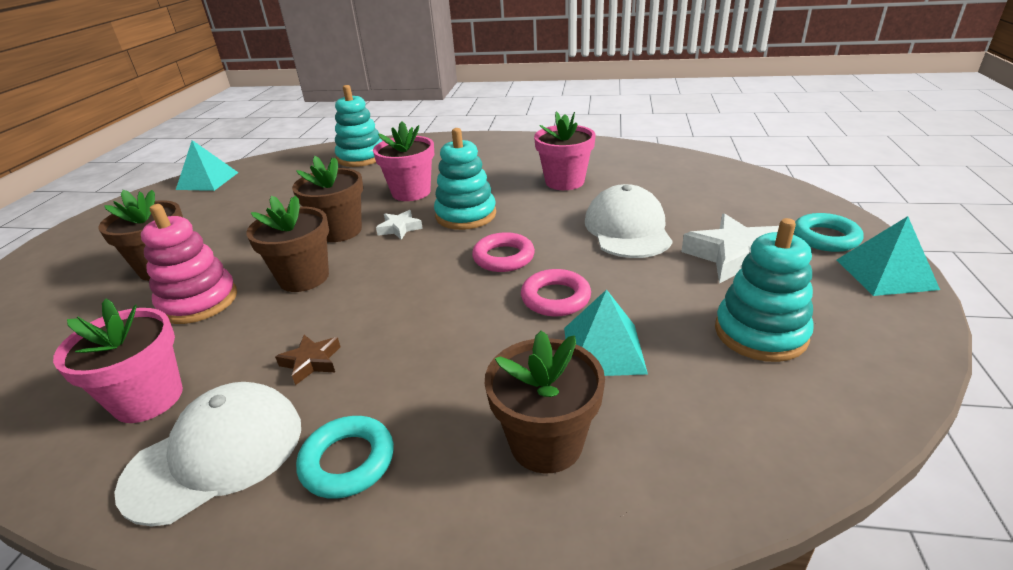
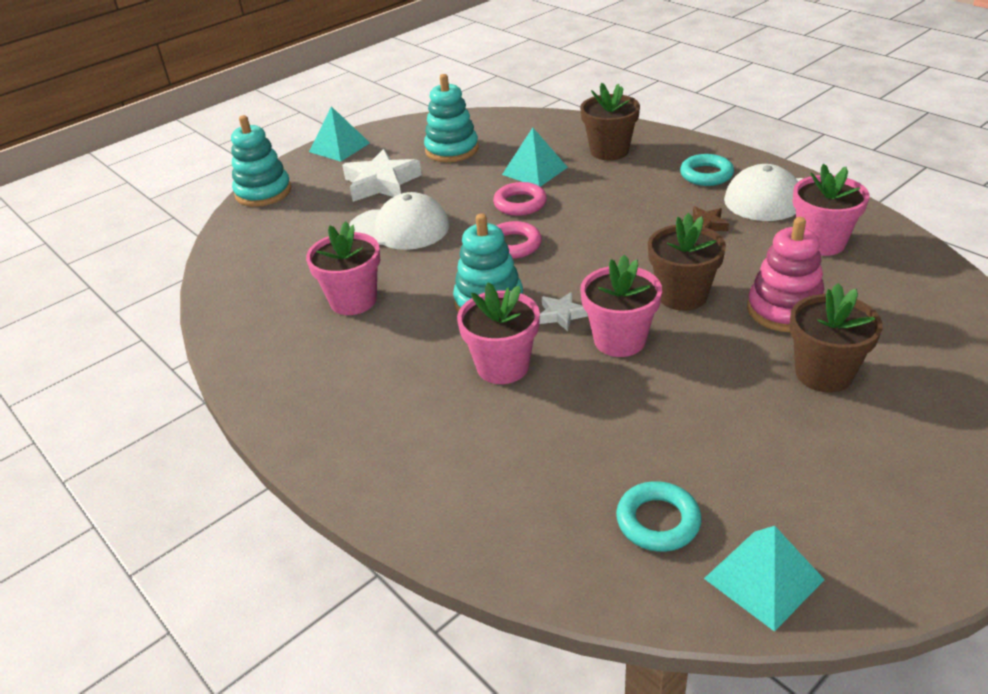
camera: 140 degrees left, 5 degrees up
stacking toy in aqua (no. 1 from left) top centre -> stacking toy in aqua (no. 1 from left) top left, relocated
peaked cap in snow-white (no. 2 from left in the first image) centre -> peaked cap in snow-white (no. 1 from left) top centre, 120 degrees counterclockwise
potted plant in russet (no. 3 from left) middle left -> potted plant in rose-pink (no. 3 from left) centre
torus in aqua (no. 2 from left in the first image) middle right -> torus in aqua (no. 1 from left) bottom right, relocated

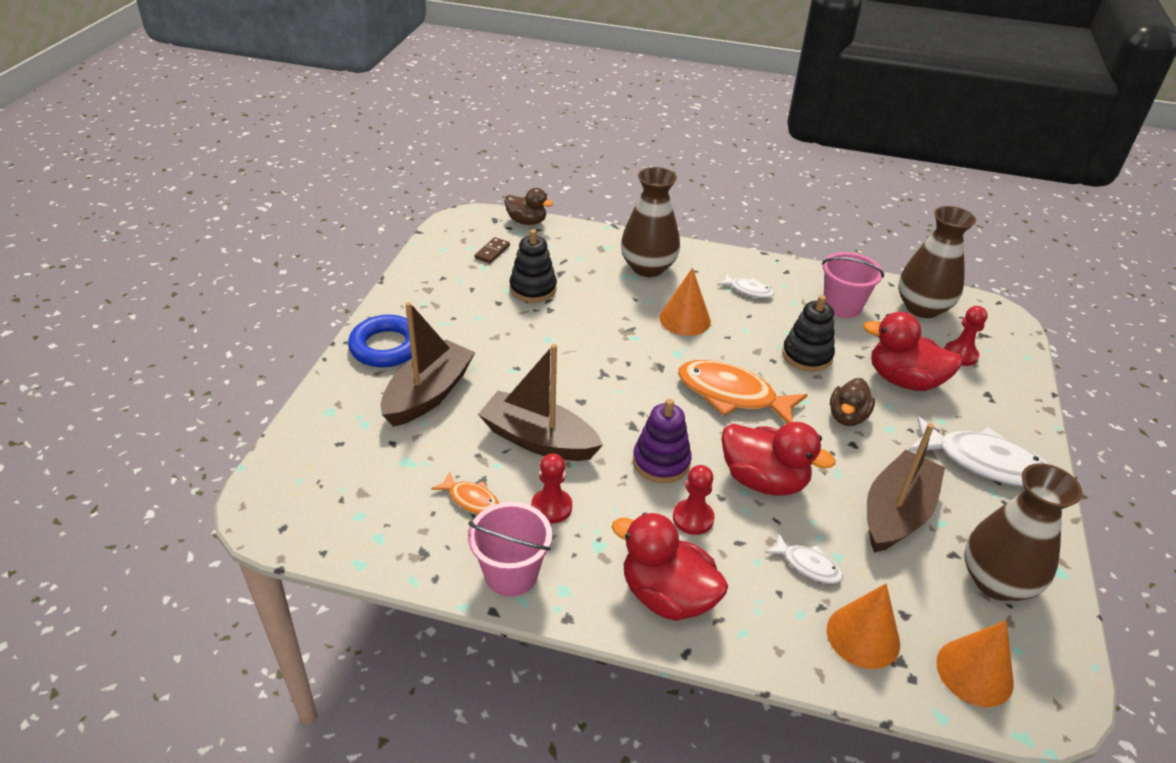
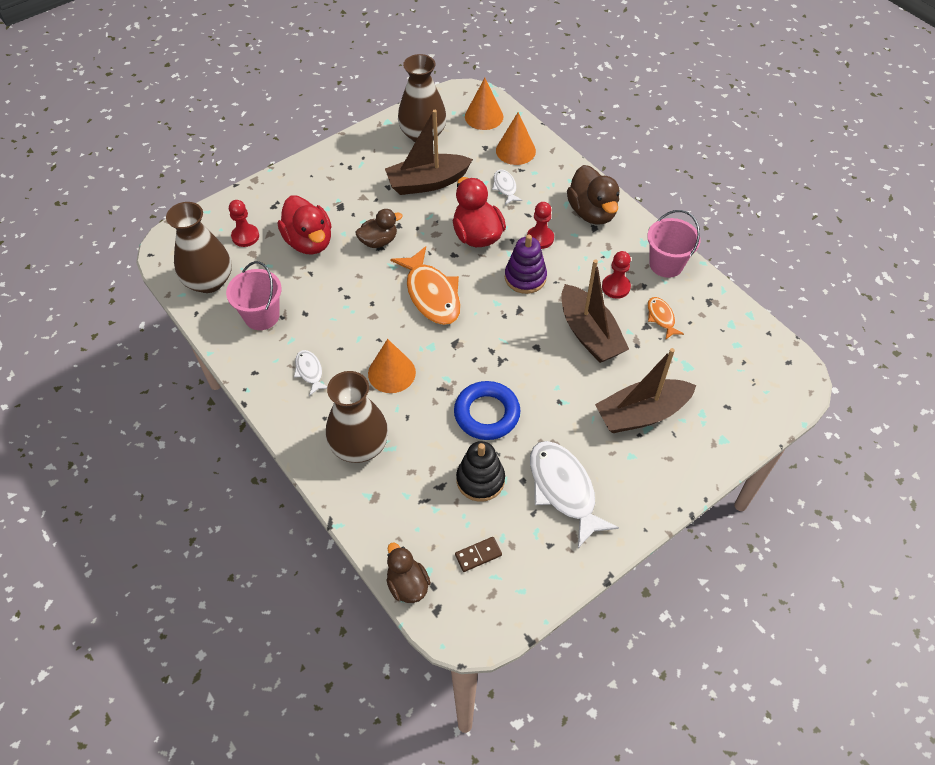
camera: 140 degrees left, 15 degrees up
torus in royal blue middle left -> torus in royal blue centre, relocated
fish figure in snow-white (no. 3 from left) middle right -> fish figure in snow-white (no. 3 from left) centre, relocated
toy duck in red (no. 1 from left) bottom centre -> toy duck in russet (no. 3 from left) top centre
stacking toy in black (no. 2 from left) middle right -> none

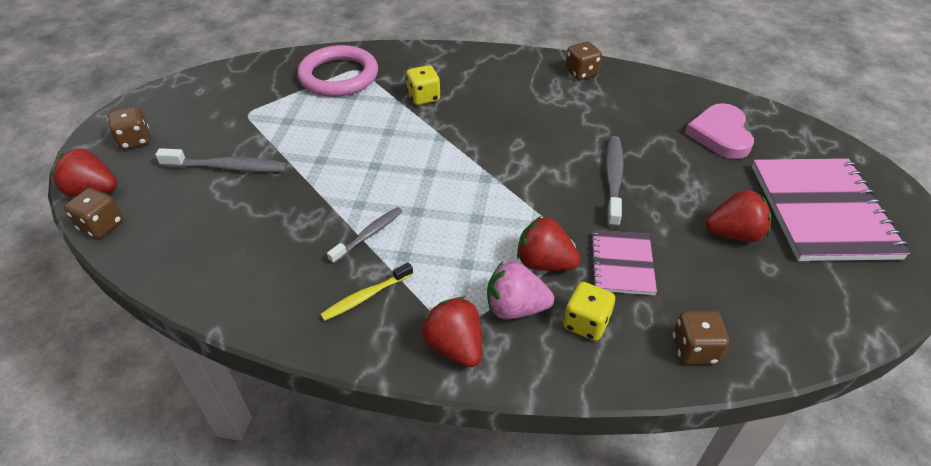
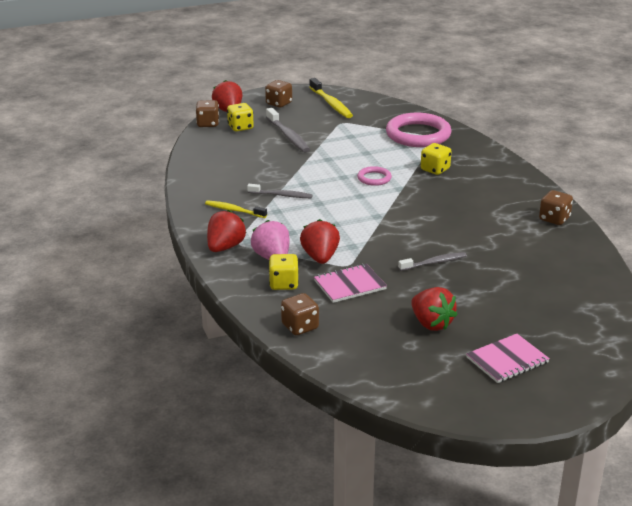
camera: 60 degrees right, 15 degrees down
none -> die in bright yellow (no. 1 from left) top centre
none -> tooth brush in bright yellow (no. 2 from left) top centre
none -> torus in rose-pink (no. 1 from left) centre
tooth brush in gray (no. 3 from left) centre -> tooth brush in gray (no. 3 from left) middle right, x0.67
exercise book in rose-pink (no. 2 from left) middle right -> exercise book in rose-pink (no. 2 from left) bottom right, x0.53
love heart in rose-pink top right -> none

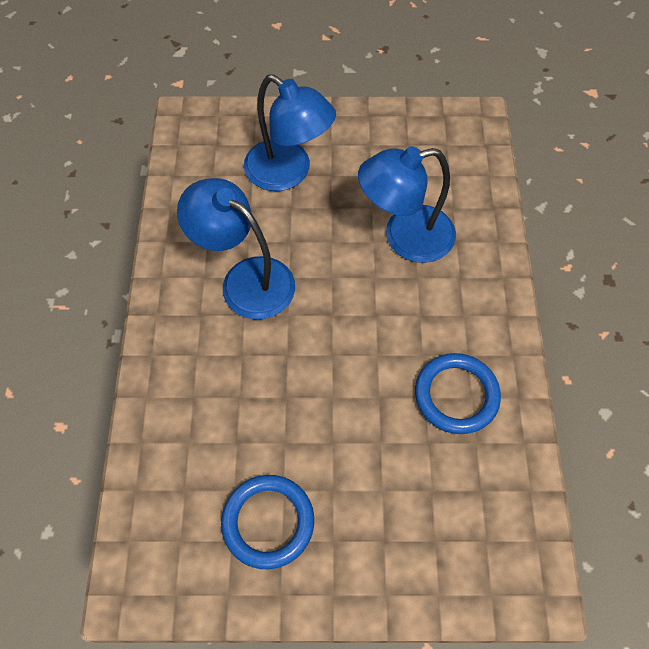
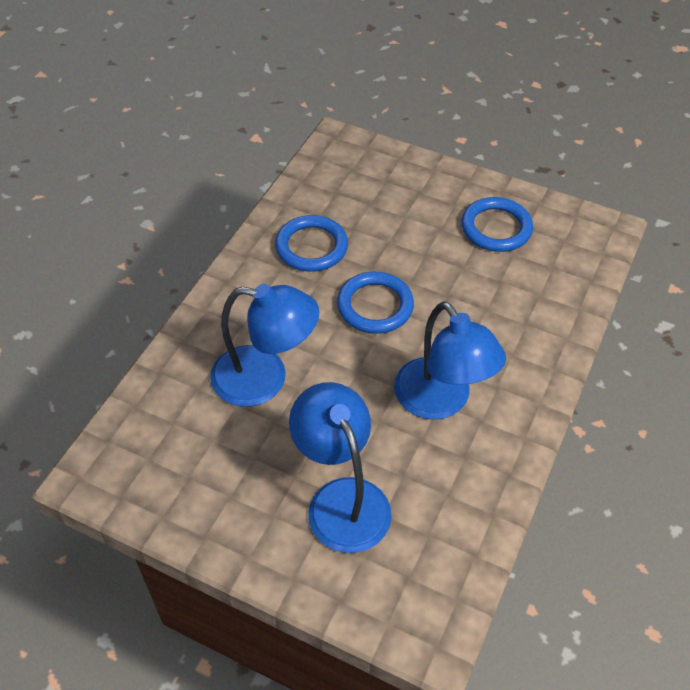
camera: 155 degrees left, 10 degrees down
none -> torus in royal blue (no. 2 from left) centre

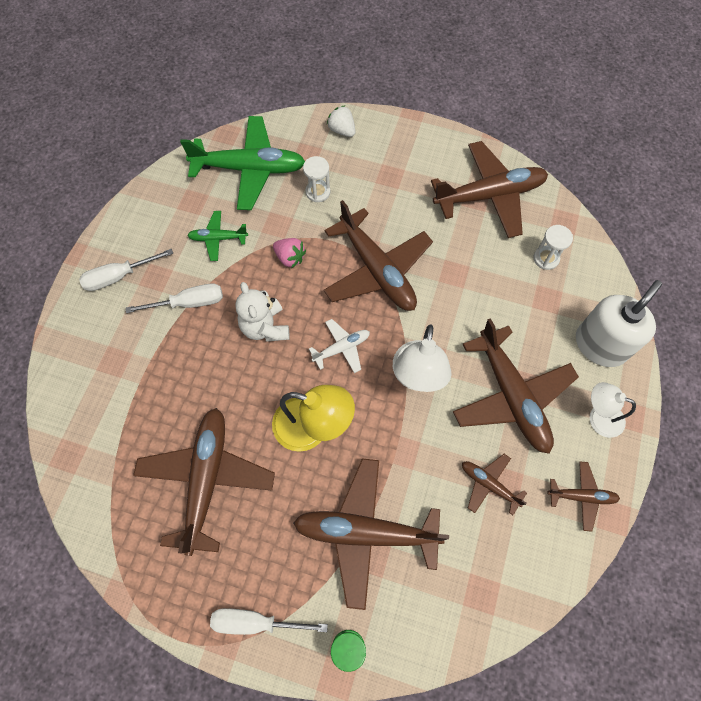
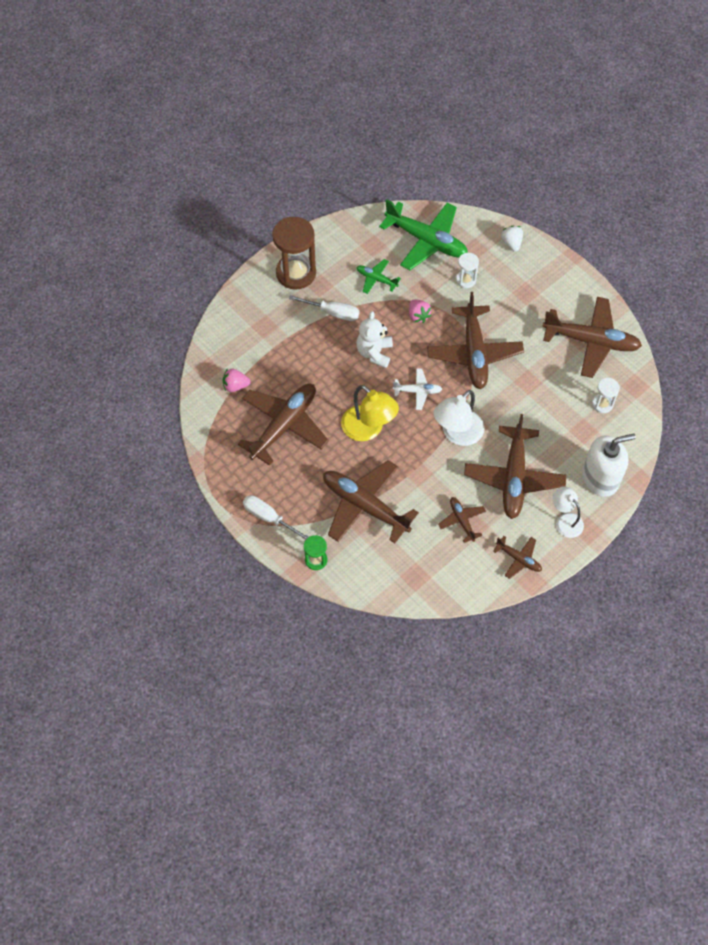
camera: 30 degrees right, 5 degrees down
none -> strawberry in rose-pink (no. 1 from left) centre
hand screwdriver in snow-white (no. 1 from left) middle left -> hourglass in russet top centre

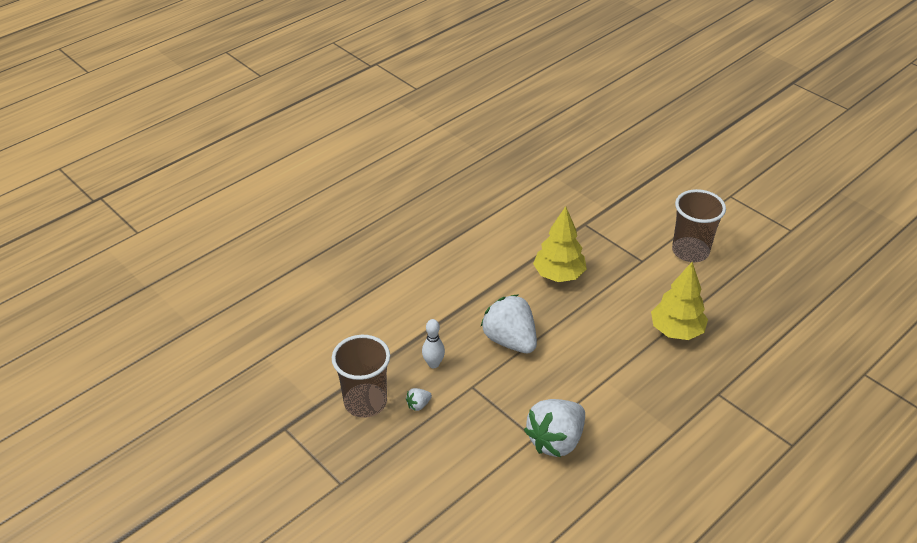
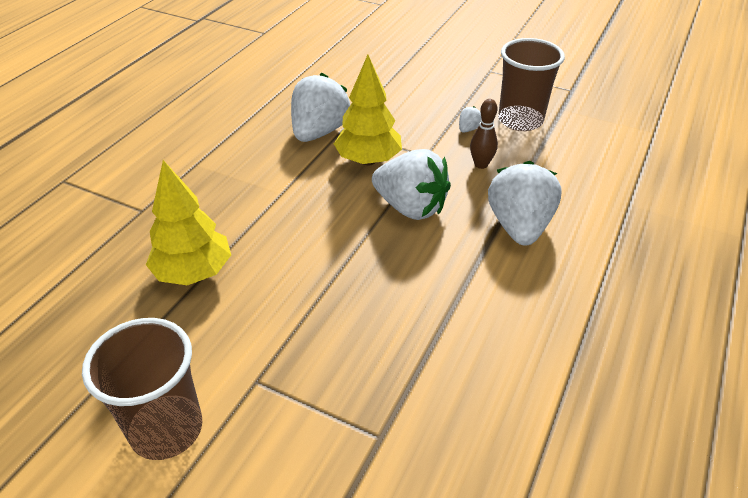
camera: 160 degrees right, 0 degrees up
fir tree in bright yellow (no. 1 from left in the first image) centre -> fir tree in bright yellow (no. 2 from left) top centre, relocated
bowling pin in snow-white centre -> bowling pin in russet top centre
none -> strawberry in snow-white (no. 4 from left) middle right

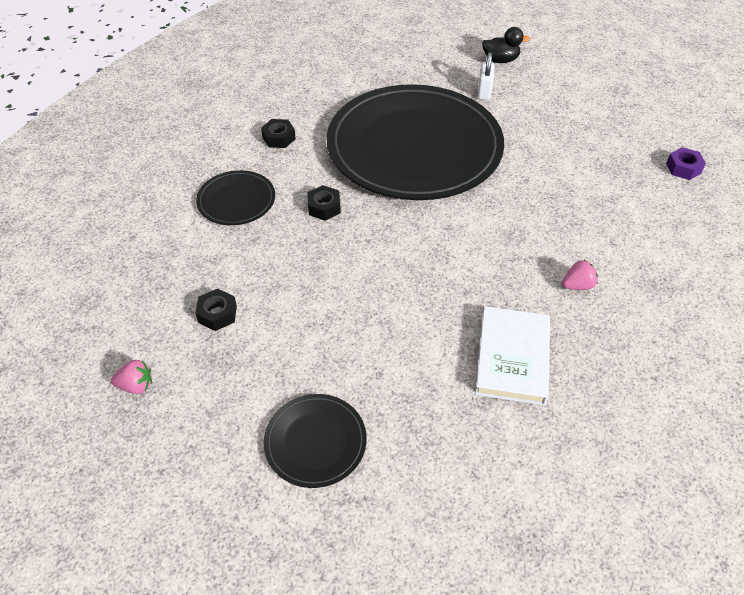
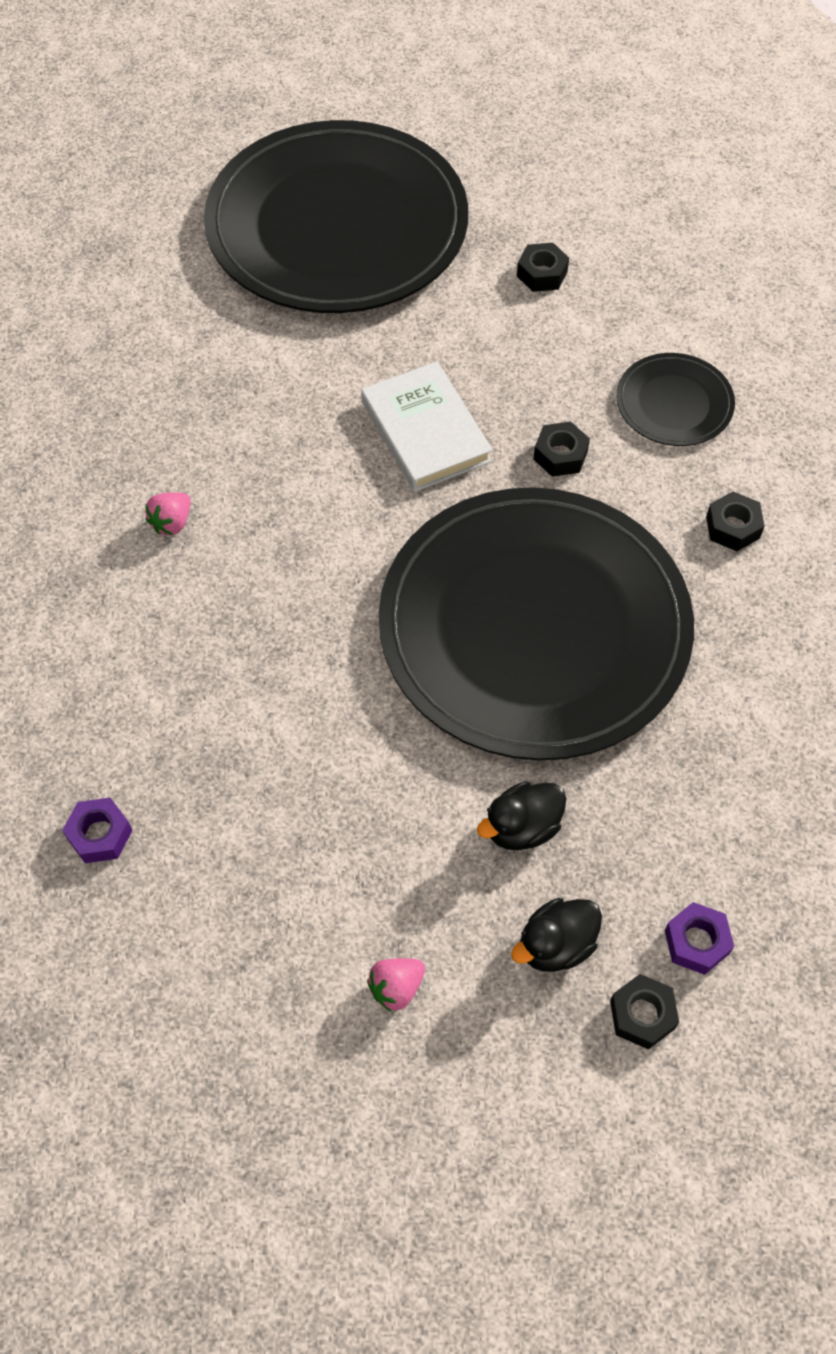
camera: 145 degrees right, 10 degrees up
dinner plate in black (no. 2 from left in the first image) bottom centre -> dinner plate in black (no. 1 from left) top centre, x2.41
hardback in snow-white middle right -> hardback in snow-white top centre, relocated
strawberry in rose-pink (no. 1 from left in the first image) middle left -> strawberry in rose-pink (no. 2 from left) bottom centre, relocated
small lock in snow-white top centre -> toy duck in black (no. 1 from left) centre
none -> hexagon nut in black (no. 3 from left) bottom right
none -> hexagon nut in royal purple (no. 2 from left) bottom right

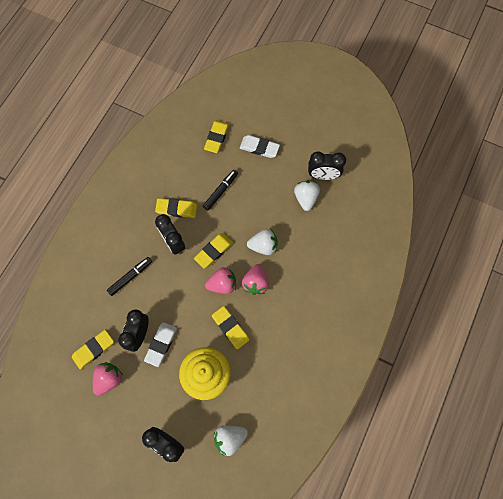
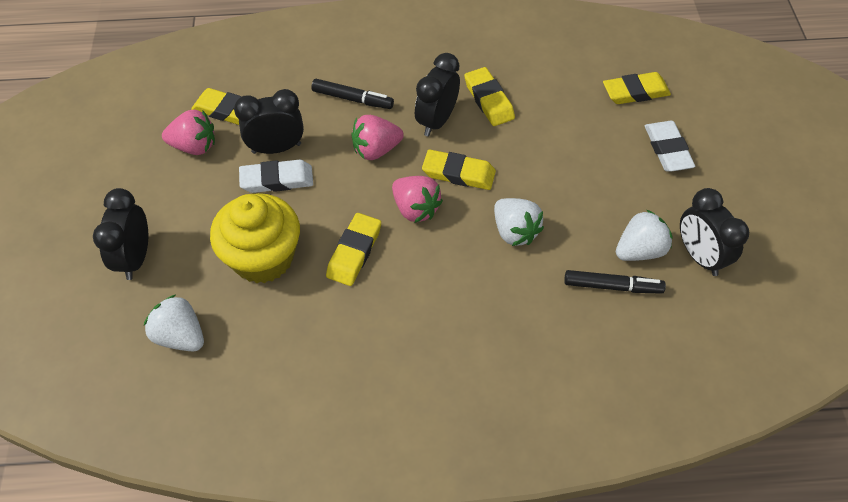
camera: 60 degrees right, 15 degrees down
strawberry in rose-pink (no. 3 from left in the first image) centre -> strawberry in rose-pink (no. 2 from left) top centre, relocated
marker in black (no. 2 from left) centre -> marker in black (no. 2 from left) middle right, relocated

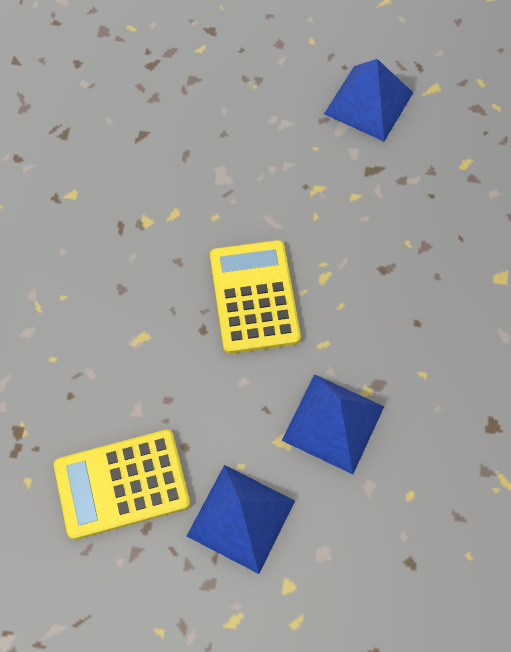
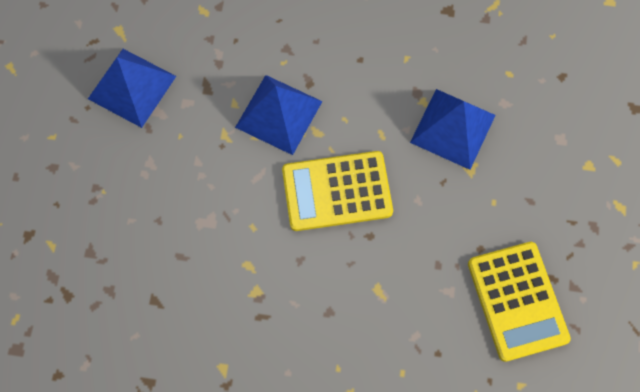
camera: 90 degrees left, 5 degrees up
solid pyramid in royal blue (no. 1 from left in the first image) bottom centre -> solid pyramid in royal blue (no. 2 from left) top centre, relocated

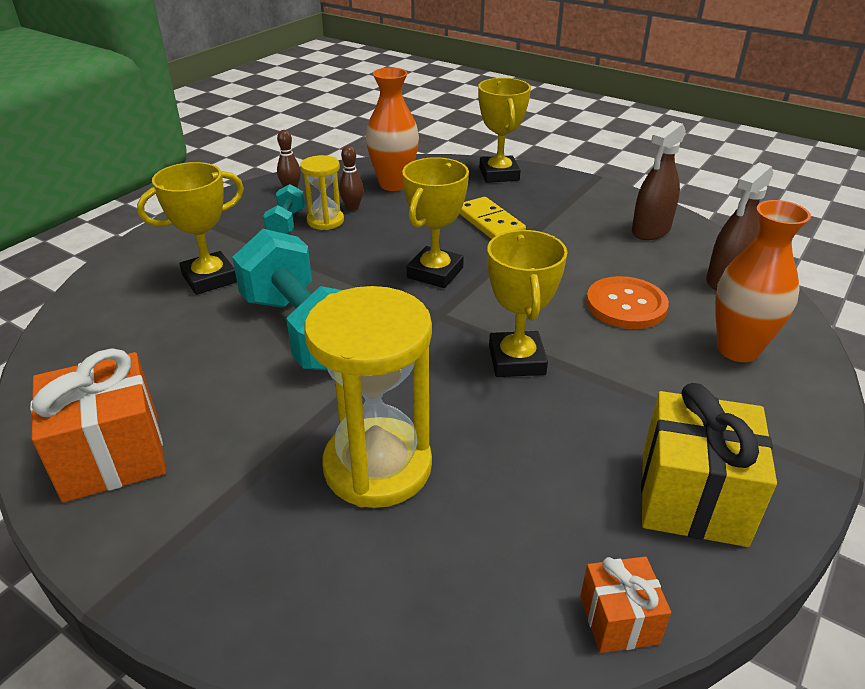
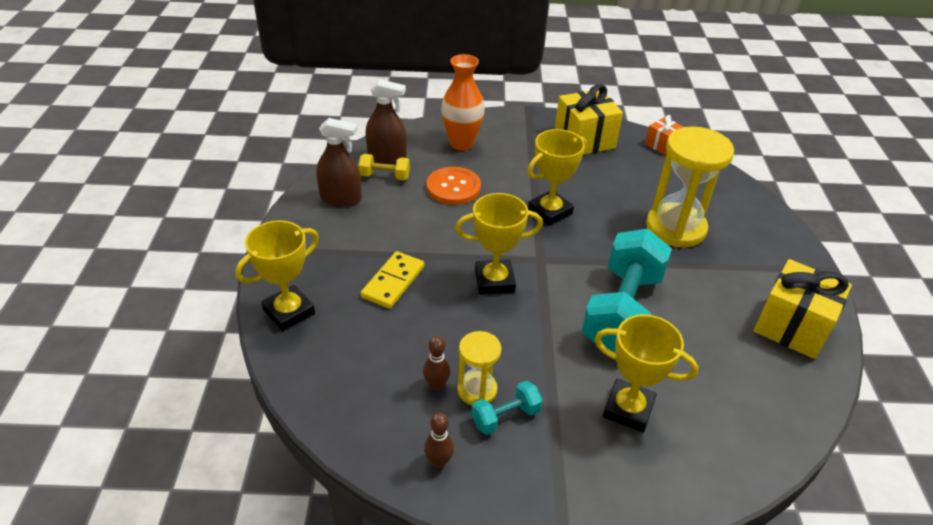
camera: 125 degrees left, 5 degrees up
none -> hand weight in bright yellow top centre
gift in orange (no. 1 from left) middle left -> gift in bright yellow (no. 2 from left) middle right
vase in orange (no. 1 from left) top centre -> none

